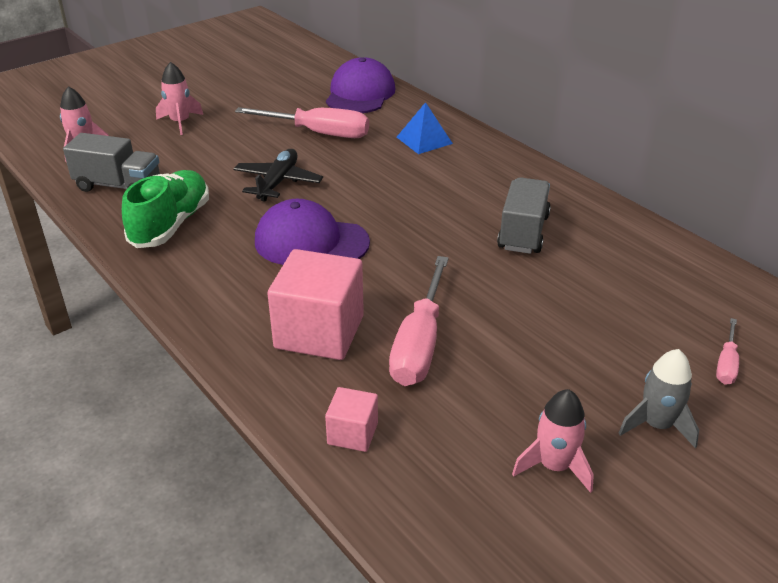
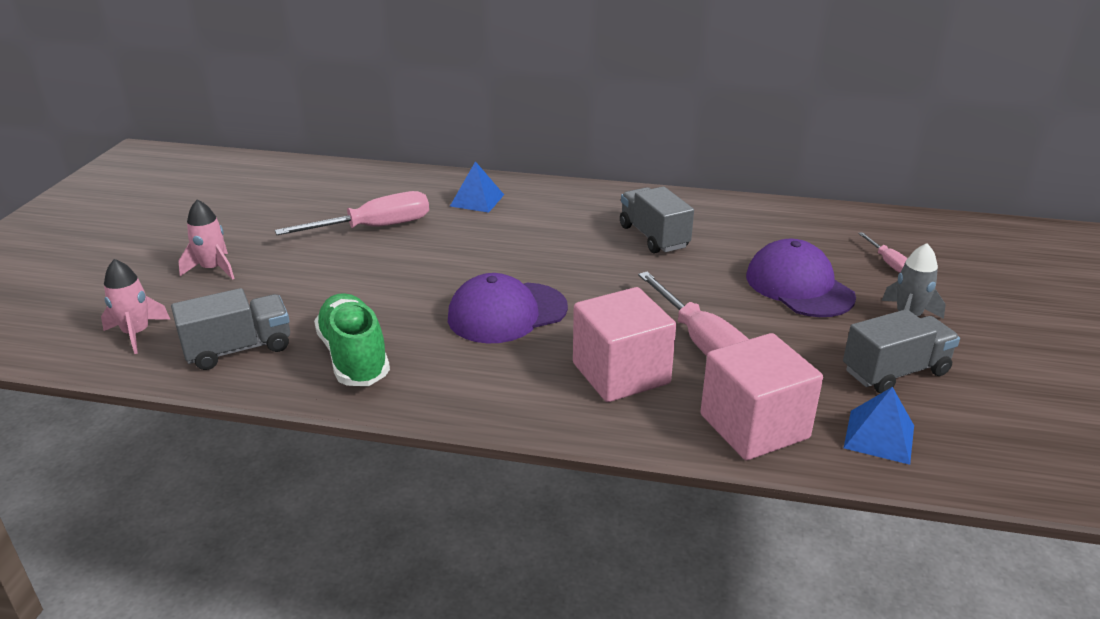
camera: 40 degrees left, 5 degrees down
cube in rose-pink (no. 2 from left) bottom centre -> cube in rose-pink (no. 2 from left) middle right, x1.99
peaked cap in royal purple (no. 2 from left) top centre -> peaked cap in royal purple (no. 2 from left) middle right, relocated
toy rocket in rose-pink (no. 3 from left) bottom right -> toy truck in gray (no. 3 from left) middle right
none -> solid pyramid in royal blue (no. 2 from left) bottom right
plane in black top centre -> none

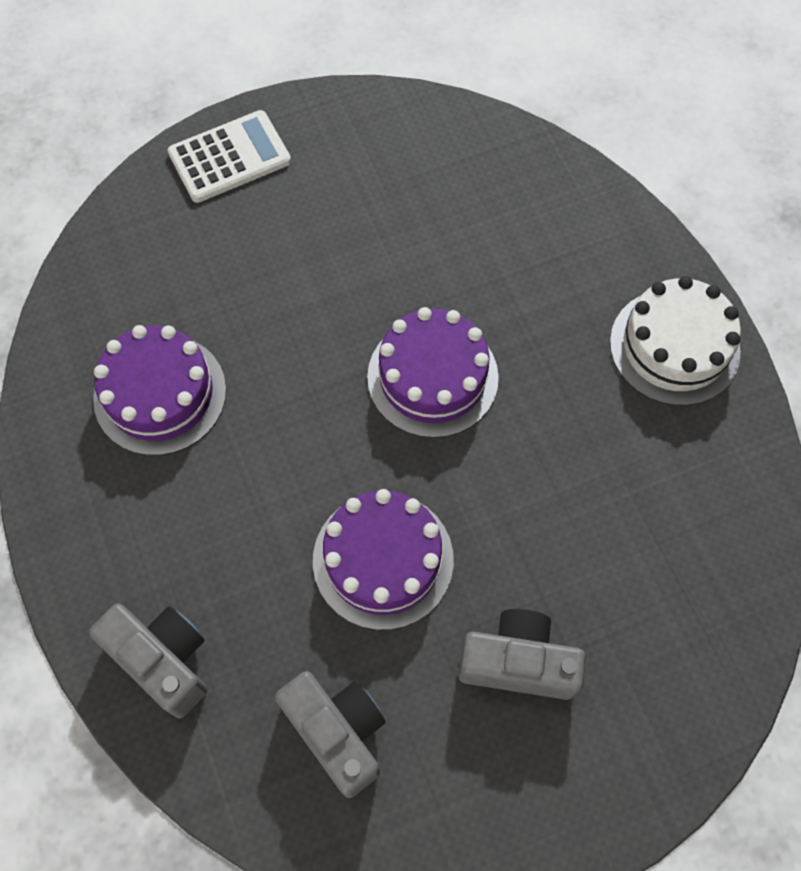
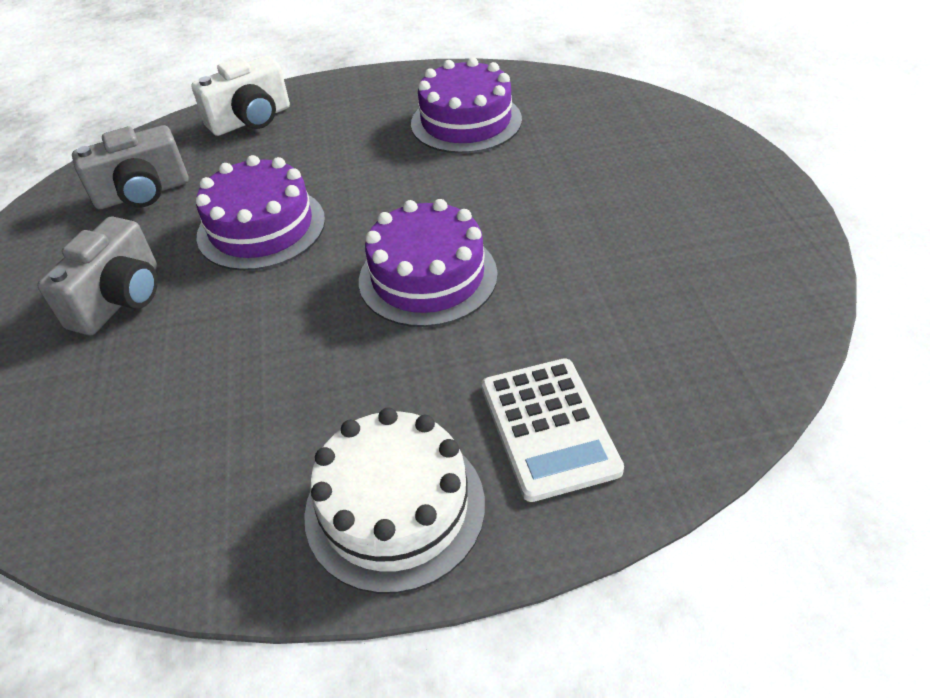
camera: 105 degrees right, 20 degrees down
compact camera in gray (no. 1 from left) bottom left -> compact camera in snow-white top left
adding machine in snow-white top left -> adding machine in snow-white centre, relocated

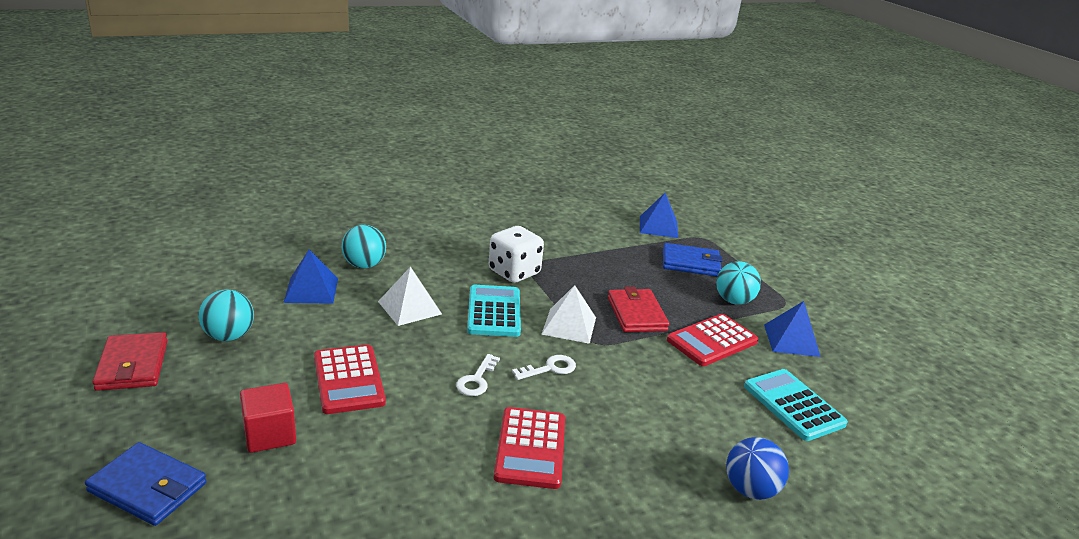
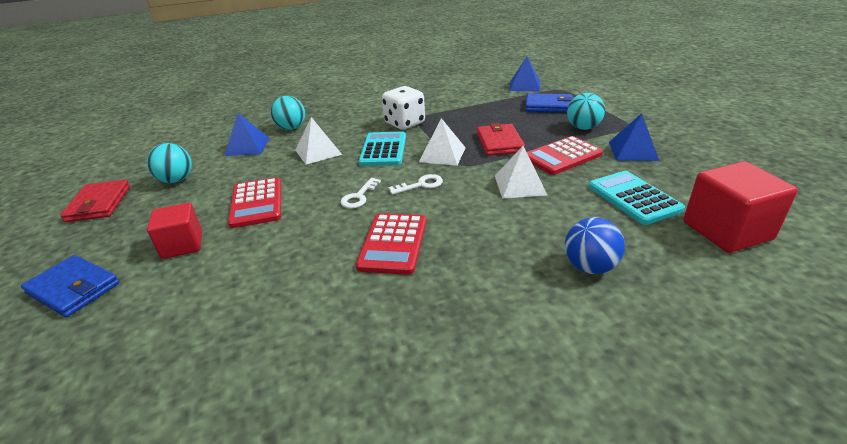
camera: 10 degrees right, 5 degrees up
none -> solid pyramid in snow-white (no. 3 from left) centre
none -> cube in red (no. 2 from left) middle right

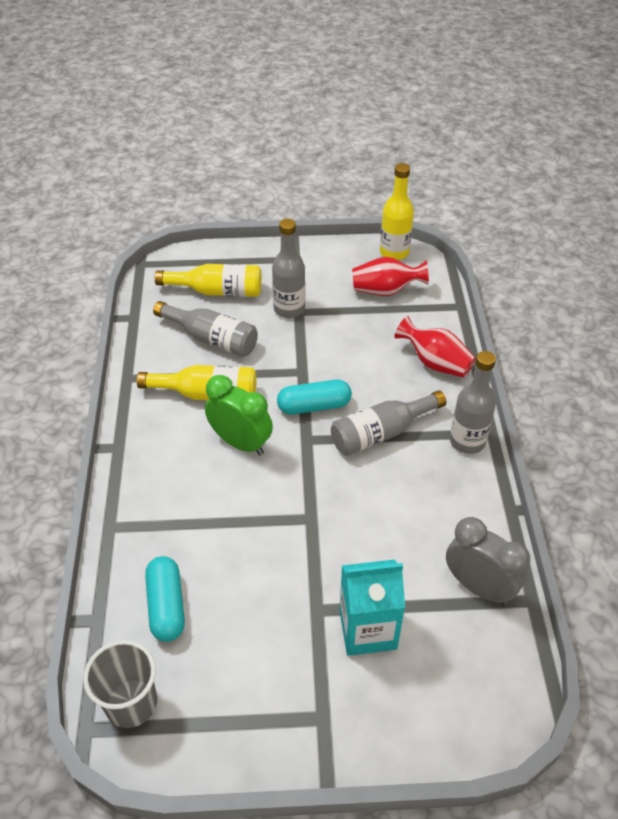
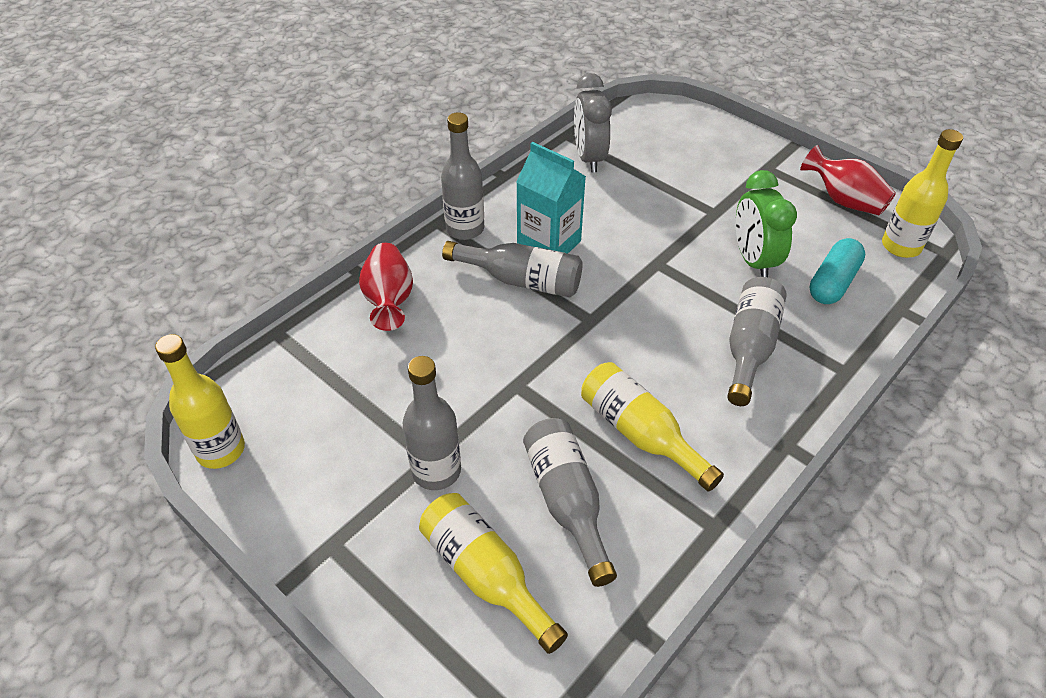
camera: 135 degrees left, 0 degrees up
carton in aqua bottom centre -> carton in aqua top centre, relocated
none -> drink bottle in gray (no. 5 from left) middle right
clock in green centre -> clock in green top right, relocated
vase in red (no. 1 from left in the first image) centre -> vase in red (no. 2 from left) top right, relocated
cup in gray bottom left -> drink bottle in bright yellow (no. 4 from left) top right
capsule in aqua (no. 2 from left) centre -> none

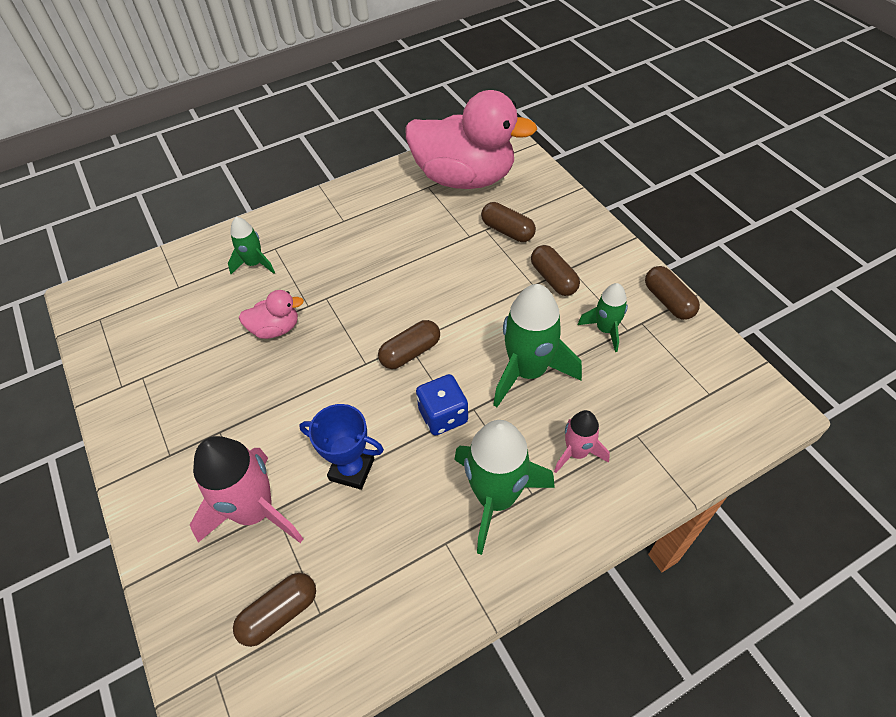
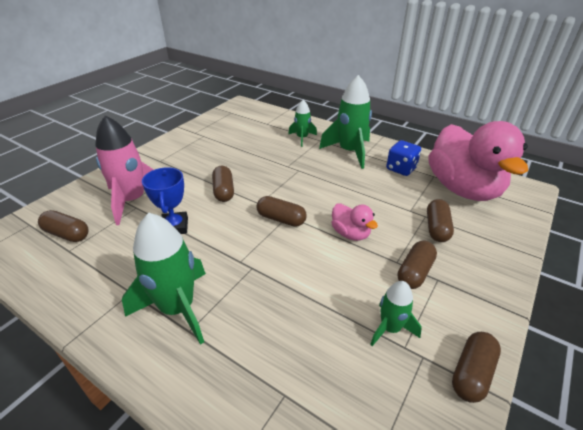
camera: 60 degrees right, 15 degrees down
none -> capsule in russet (no. 2 from left) centre
toy rocket in green (no. 3 from left) centre -> toy rocket in green (no. 3 from left) top centre, relocated
toy duck in rose-pink (no. 1 from left) middle left -> toy duck in rose-pink (no. 1 from left) centre, relocated
die in royal blue centre -> die in royal blue middle right, relocated
toy rocket in rose-pink (no. 2 from left) centre -> none

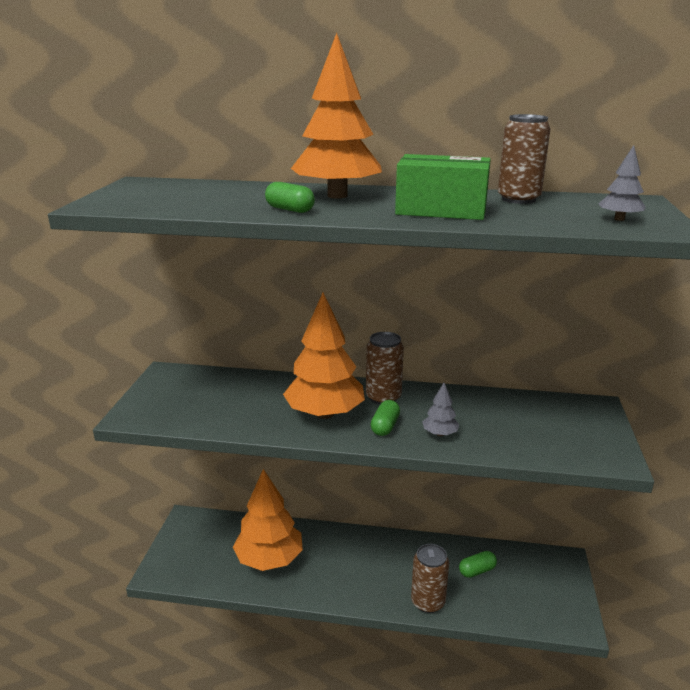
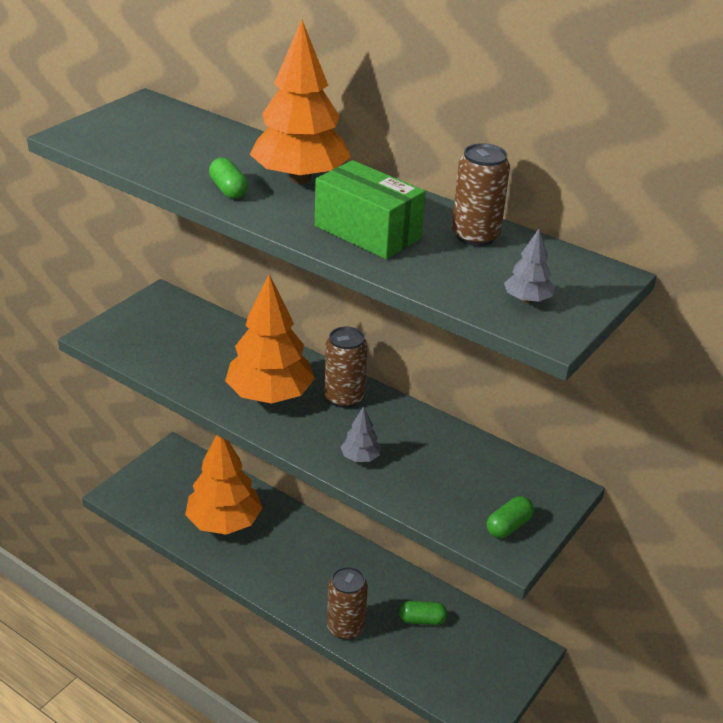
camera: 25 degrees right, 10 degrees up
capsule in green (no. 2 from left in the first image) centre -> capsule in green (no. 3 from left) bottom right, relocated

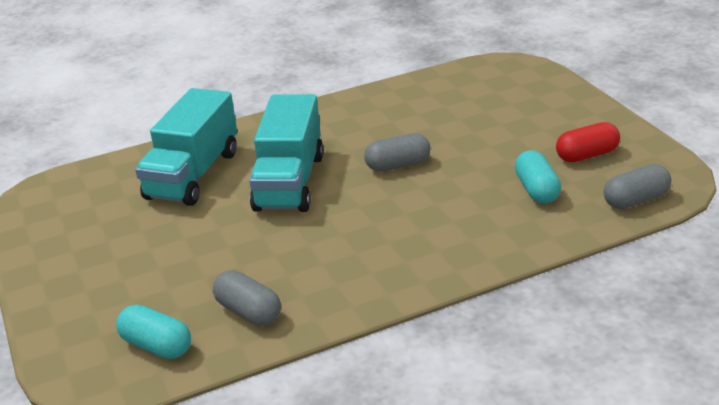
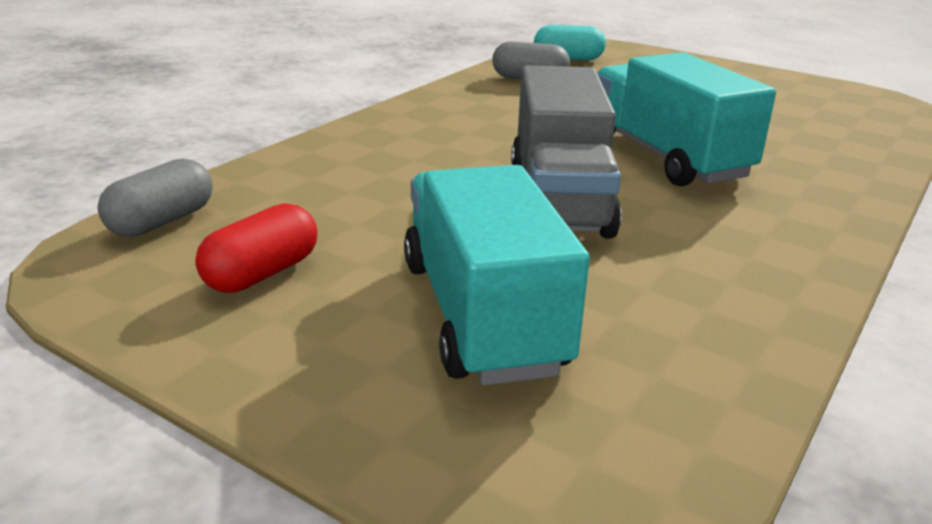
camera: 145 degrees right, 5 degrees down
toy truck in aqua (no. 1 from left) middle left -> toy truck in aqua (no. 1 from left) centre, relocated
capsule in gray (no. 2 from left) centre -> toy truck in gray top centre
capsule in aqua (no. 2 from left) middle right -> none

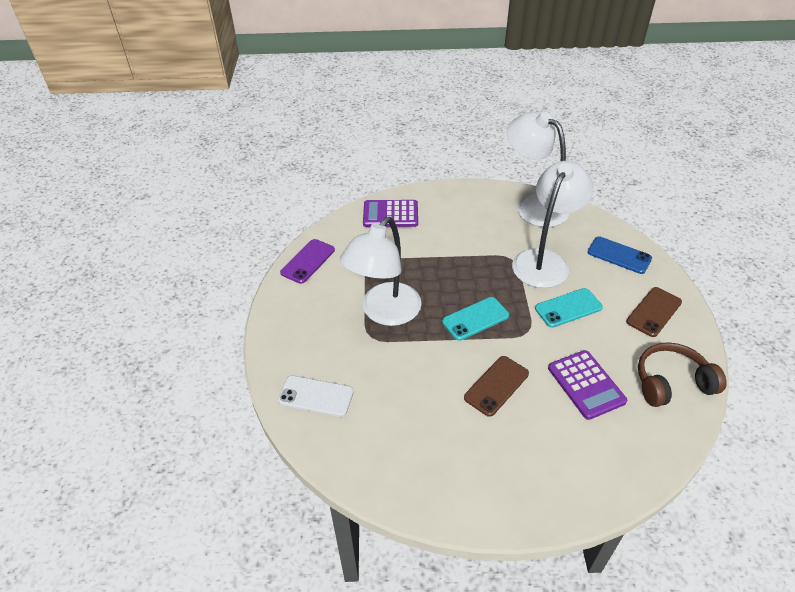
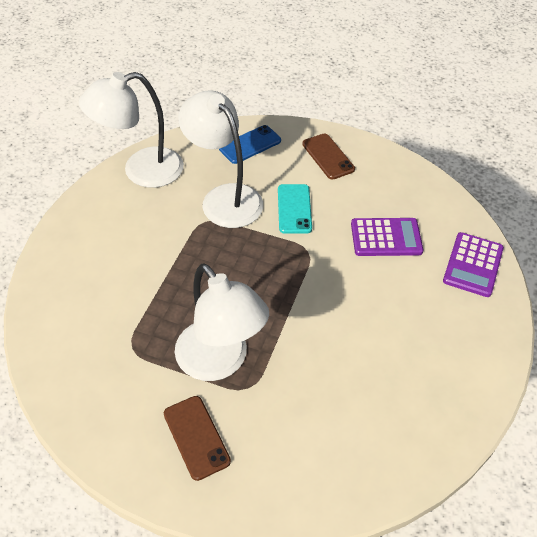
camera: 70 degrees left, 5 degrees up
smartphone in russet (no. 1 from left) centre -> smartphone in russet (no. 1 from left) bottom centre, relocated
adding machine in royal purple (no. 1 from left in the first image) centre -> adding machine in royal purple (no. 2 from left) middle right, relocated
smartphone in snow-white bottom centre -> none
smartphone in royal purple centre -> none
smartphone in aqua (no. 1 from left) centre -> none
headset in russet middle right -> none

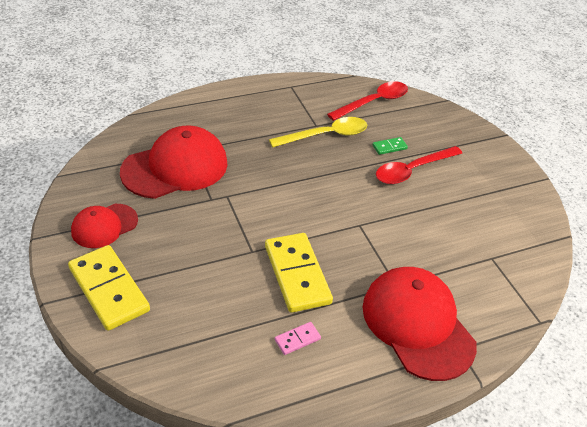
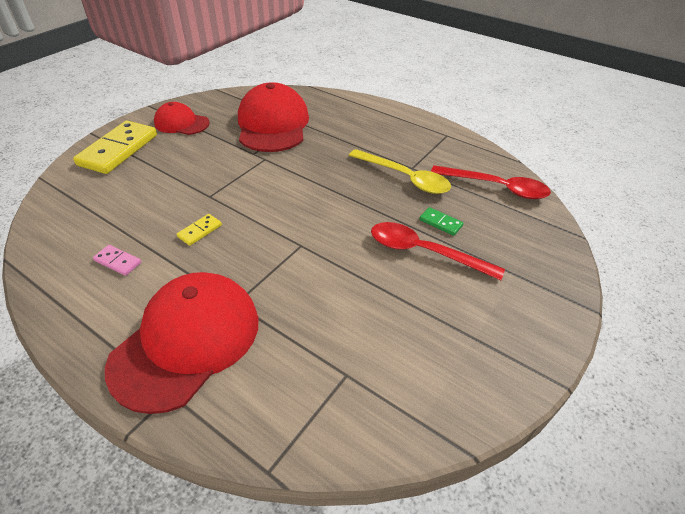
camera: 60 degrees right, 0 degrees up
domino piece in bright yellow (no. 2 from left) centre -> domino piece in bright yellow (no. 2 from left) middle left, x0.44
peaked cap in red (no. 2 from left in the first image) middle left -> peaked cap in red (no. 3 from left) top centre, 120 degrees counterclockwise

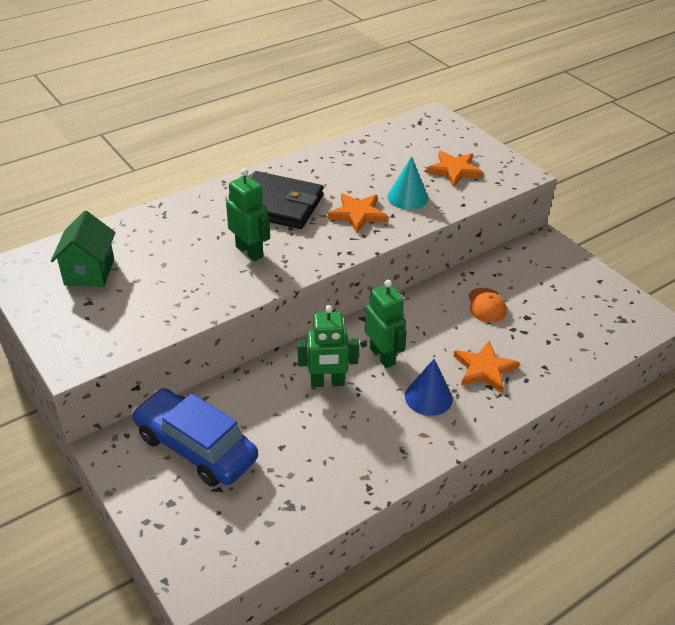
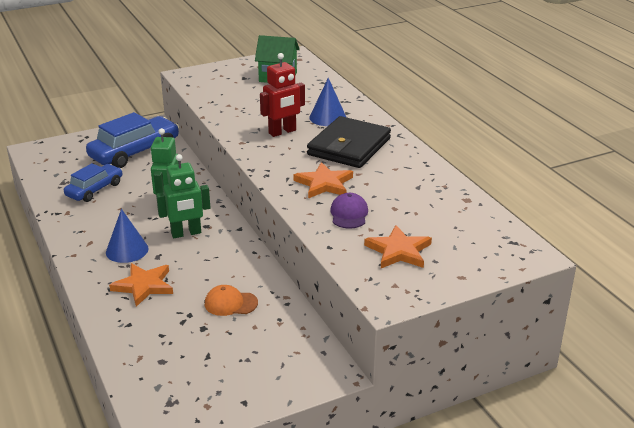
camera: 100 degrees right, 10 degrees down
none -> toy car in royal blue (no. 1 from left) middle left
robot in green (no. 1 from left) centre -> robot in red top centre
none -> cone shape in royal blue (no. 2 from left) top centre
cone shape in aqua top centre -> peaked cap in royal purple centre

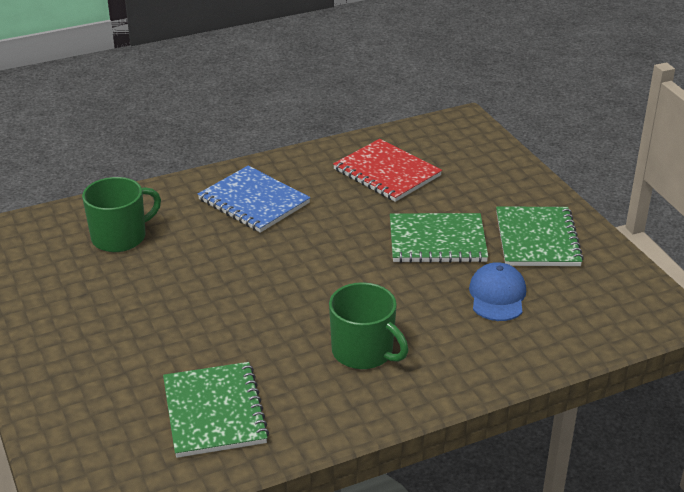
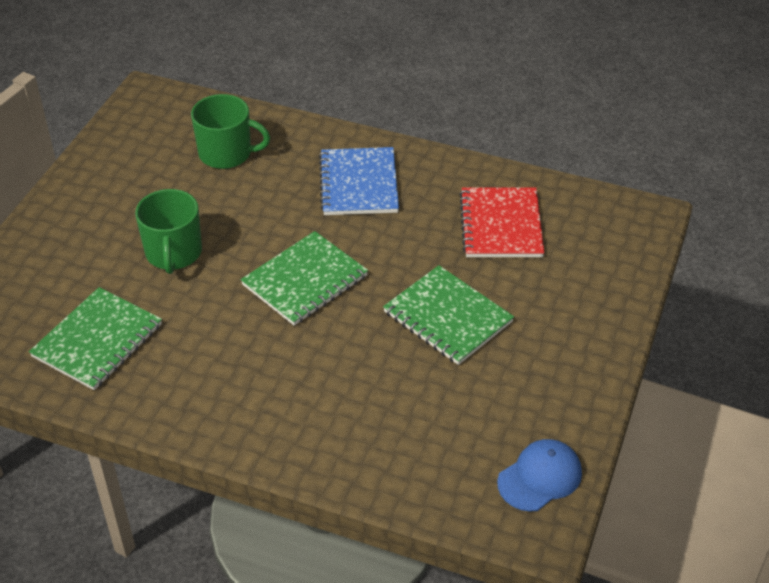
camera: 45 degrees right, 10 degrees up
coffee mug in green (no. 2 from left in the first image) centre -> coffee mug in green (no. 1 from left) middle left, relocated
exercise book in green (no. 3 from left in the first image) middle right -> exercise book in green (no. 2 from left) centre, relocated
peaked cap in royal blue middle right -> peaked cap in royal blue bottom right, relocated

